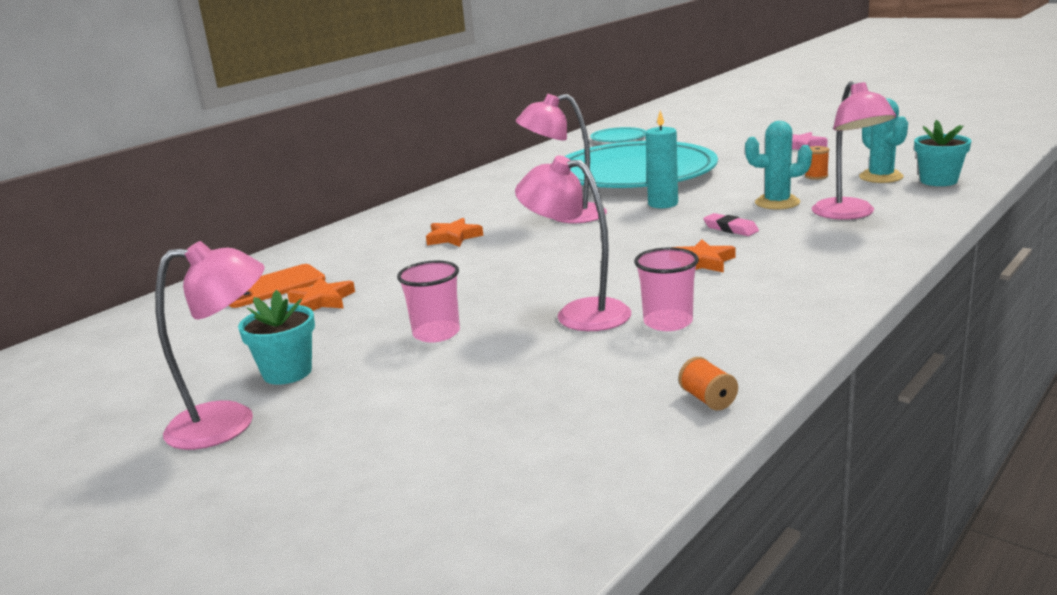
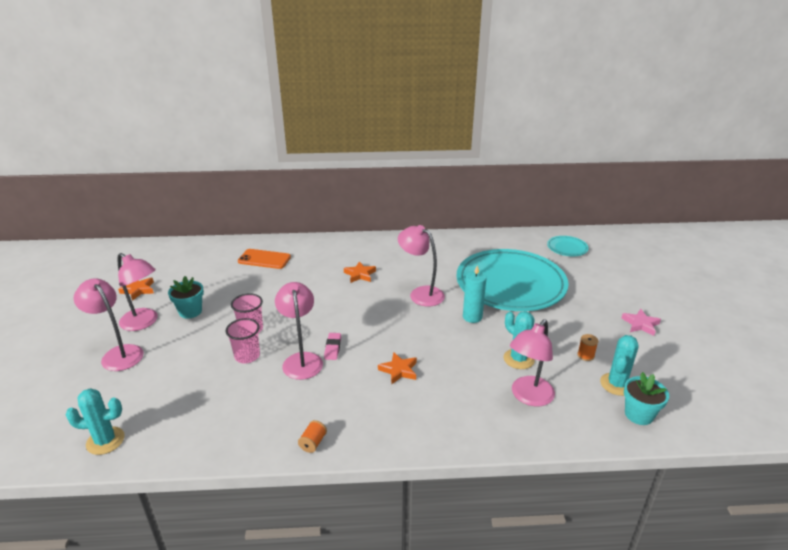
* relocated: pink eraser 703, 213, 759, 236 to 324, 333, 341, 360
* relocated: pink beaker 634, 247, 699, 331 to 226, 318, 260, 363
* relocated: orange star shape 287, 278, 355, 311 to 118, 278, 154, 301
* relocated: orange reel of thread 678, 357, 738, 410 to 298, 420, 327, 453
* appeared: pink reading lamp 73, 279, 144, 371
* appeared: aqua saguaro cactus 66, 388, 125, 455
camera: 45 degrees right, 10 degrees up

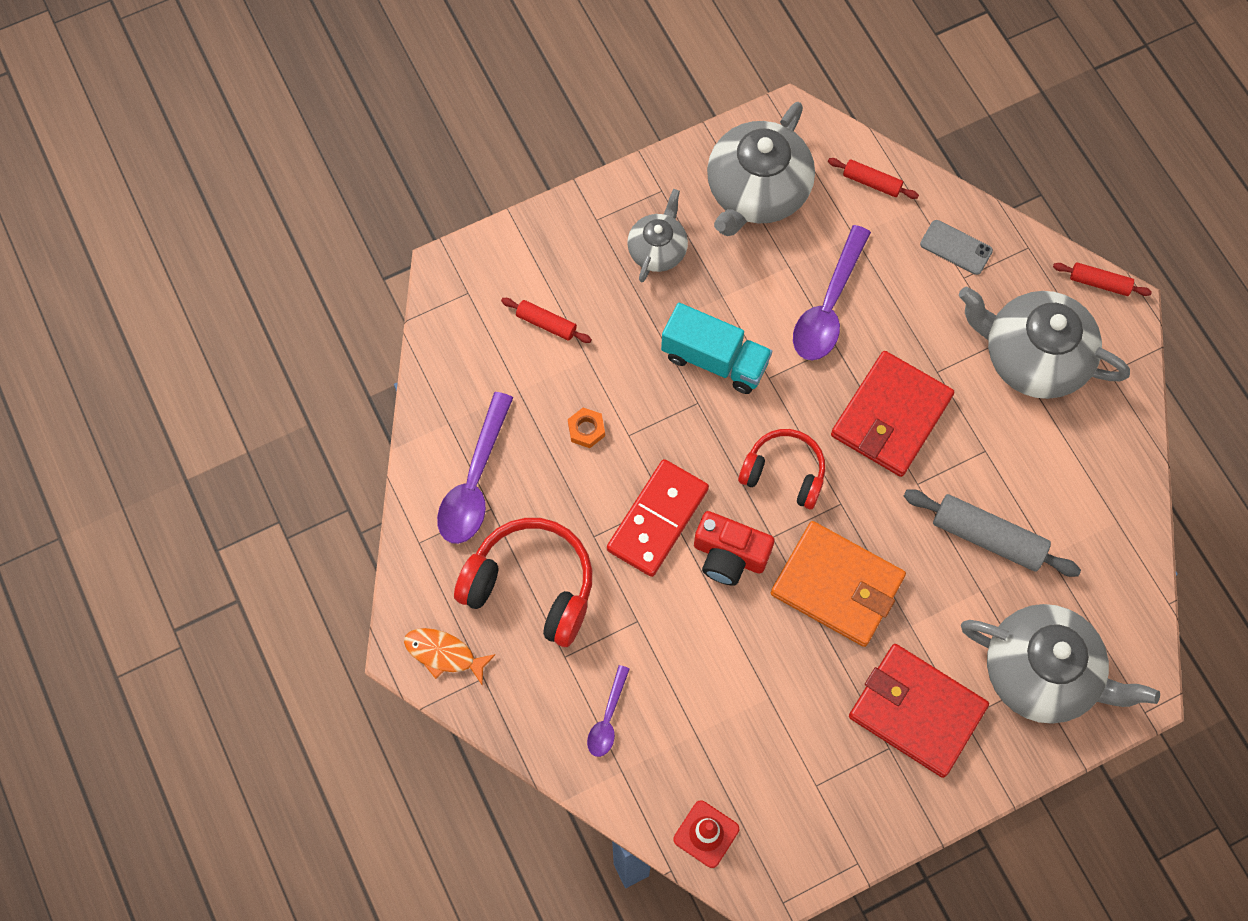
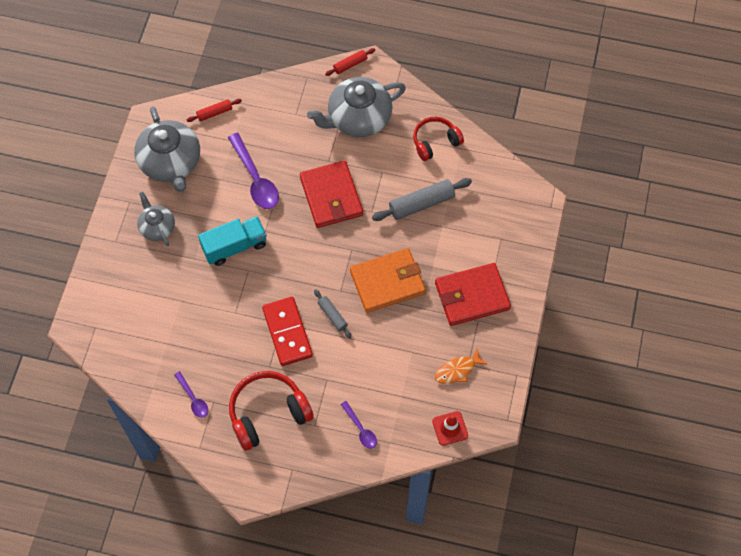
* missing: gray mobile phone 920, 220, 993, 275
* missing: crimson dough roller 501, 298, 592, 343
* size: purple spoon 437, 392, 513, 544 = 174, 371, 208, 418 x0.54
* missing: orange nut 568, 408, 605, 448
* relocated: crimson headset 738, 429, 825, 509 to 413, 117, 464, 161
* exchanged: crimson camera 694, 511, 775, 586 to gray dough roller 314, 289, 351, 338
* missing: gray teapot 961, 604, 1160, 724
* relocated: orange fish 404, 628, 496, 685 to 435, 348, 488, 384
camera: 50 degrees left, 5 degrees down

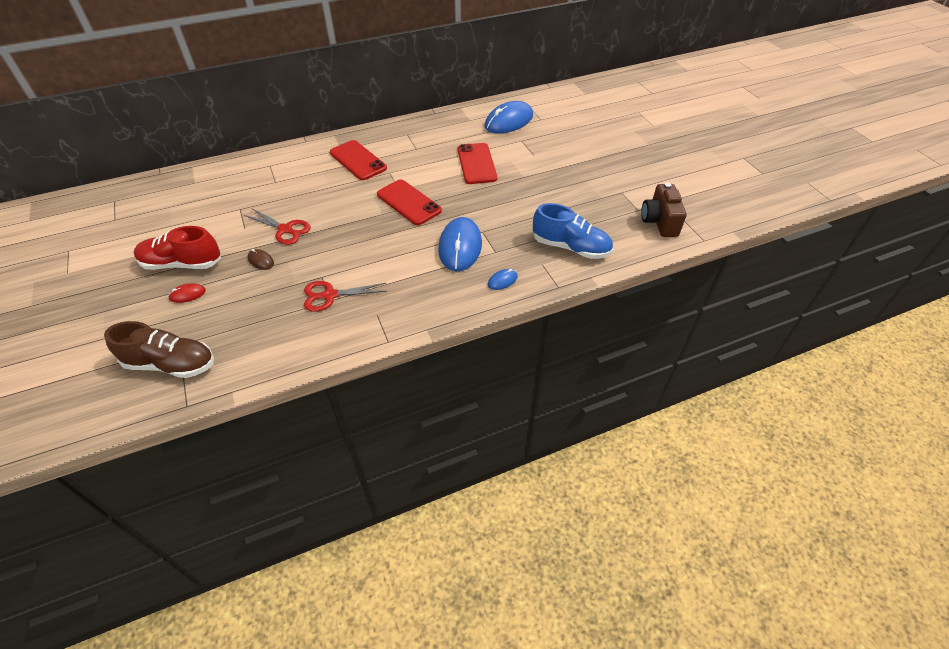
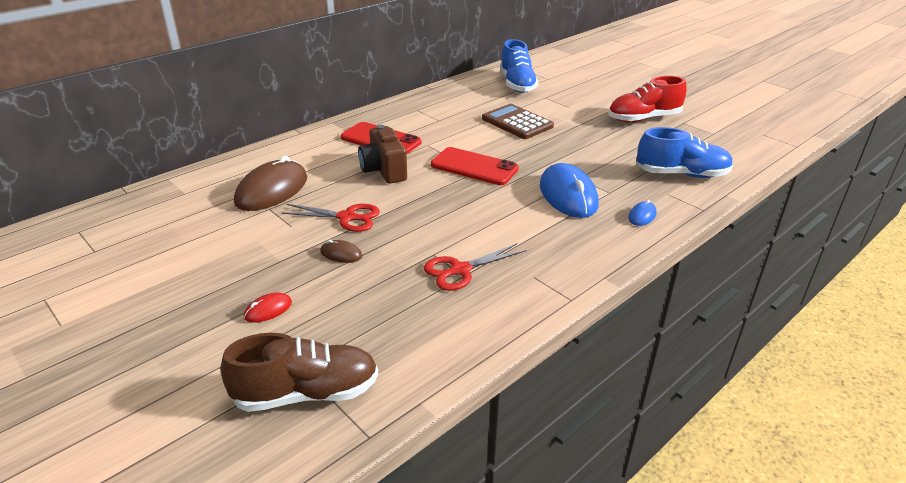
* exchanged: cobalt mouse 484, 101, 533, 134 to cobalt shoe 500, 39, 538, 93
* exchanged: crimson mobile phone 457, 143, 497, 184 to russet pocket calculator 482, 104, 554, 139
* relocated: russet camera 641, 183, 687, 237 to 358, 125, 407, 184
* relocated: crimson shoe 134, 226, 221, 270 to 608, 76, 687, 122
* appeared: russet mouse 234, 156, 307, 211
camera: 20 degrees left, 15 degrees down

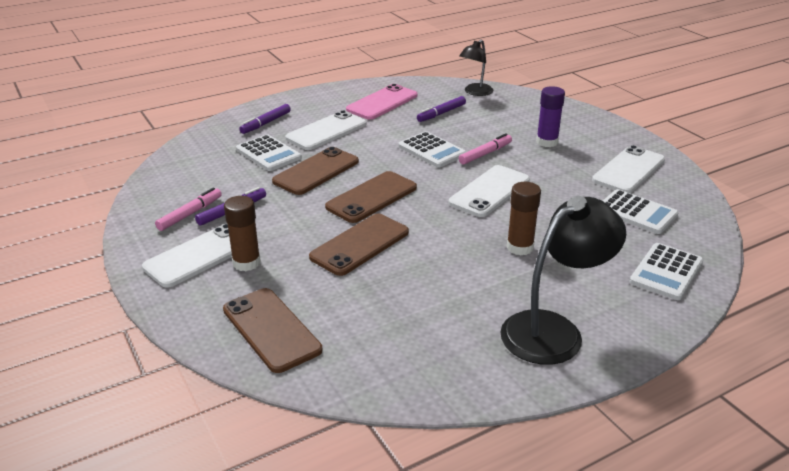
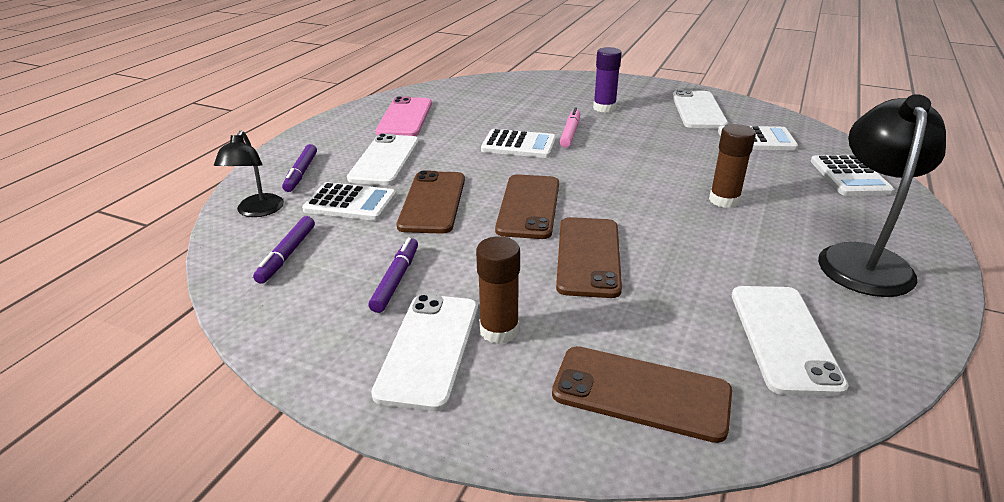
* relocated: ebony reading lamp 459, 40, 493, 96 to 214, 131, 284, 217
* relocated: purple marker pen 417, 96, 466, 122 to 253, 216, 315, 284
* relocated: pure white mobile phone 448, 165, 530, 217 to 732, 286, 849, 397
* missing: pink marker pen 155, 187, 222, 231
camera: 35 degrees left, 0 degrees up

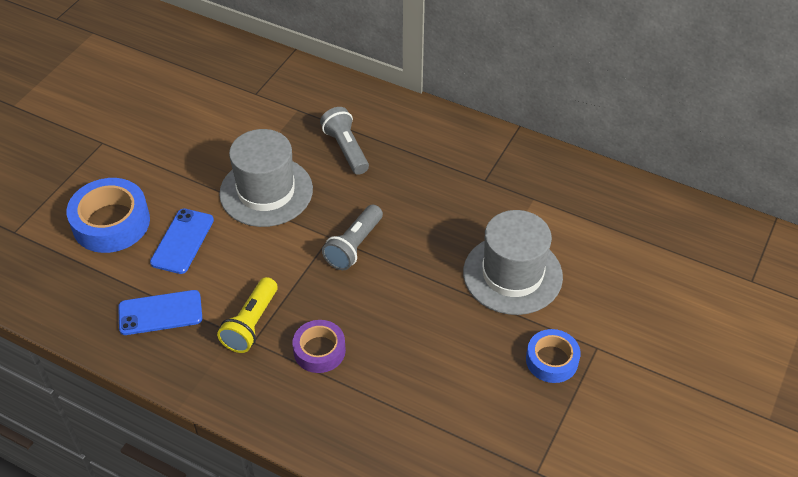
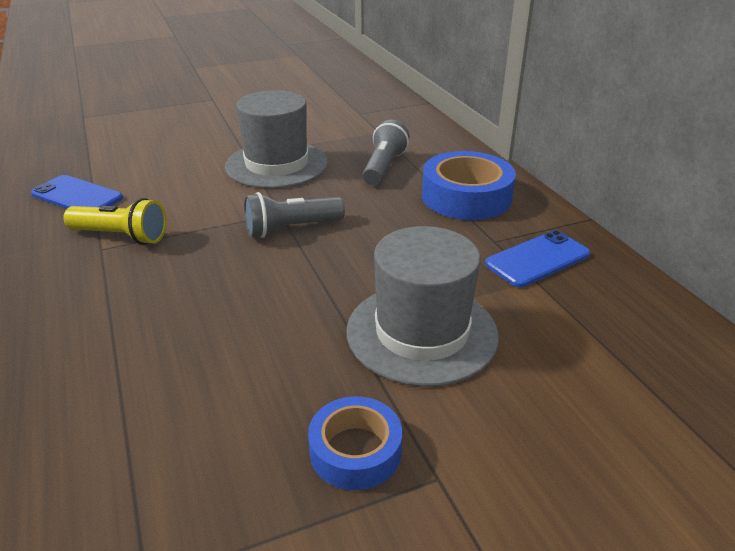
* relocated: cobalt roll of tape 66, 178, 150, 253 to 422, 151, 516, 220
* relocated: cobalt mobile phone 150, 209, 214, 274 to 485, 230, 590, 287
* spun: yellow pocket torch 217, 277, 278, 353 = 63, 198, 167, 245 135 degrees counterclockwise
* missing: purple roll of tape 292, 320, 346, 373
camera: 40 degrees right, 15 degrees down

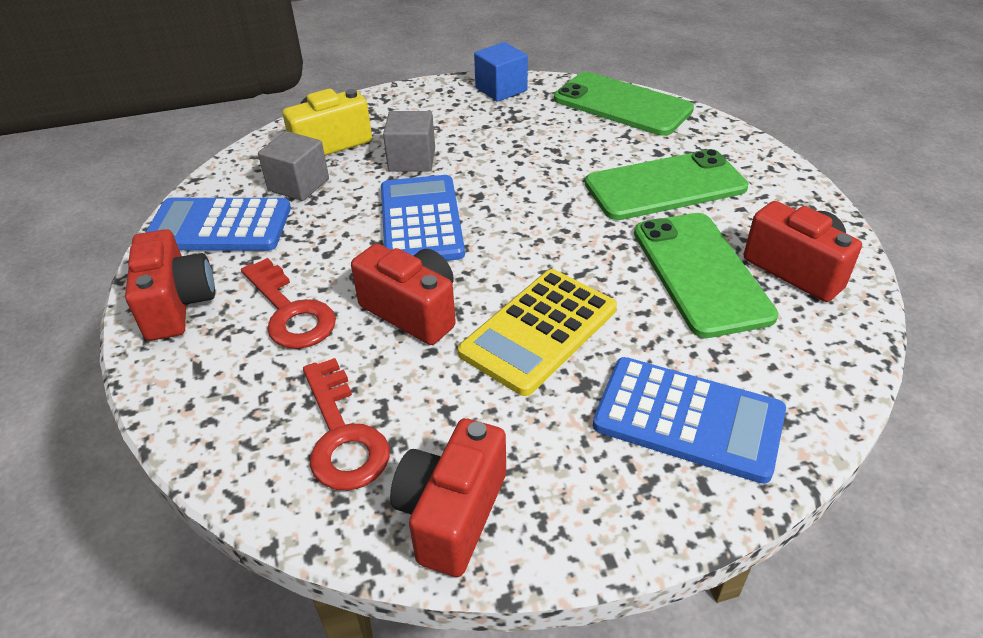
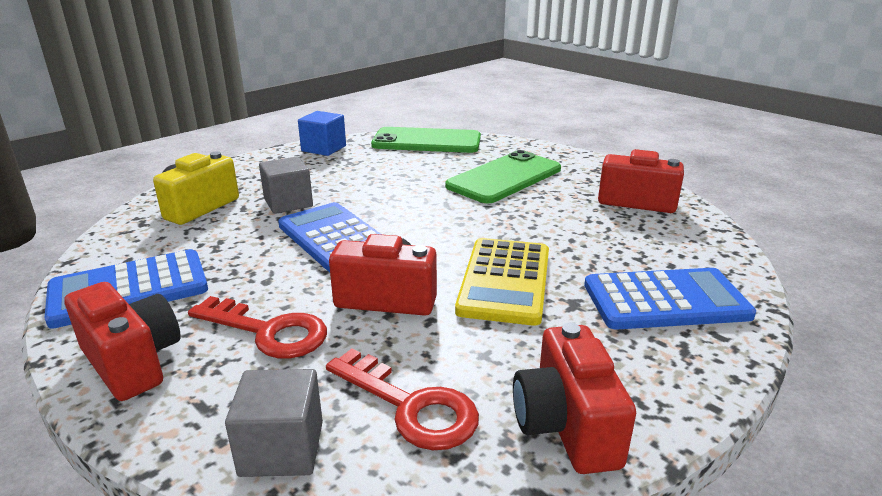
* relocated: gray cube 258, 131, 329, 201 to 225, 369, 323, 477
* missing: green mobile phone 634, 213, 778, 338
camera: 30 degrees left, 15 degrees down

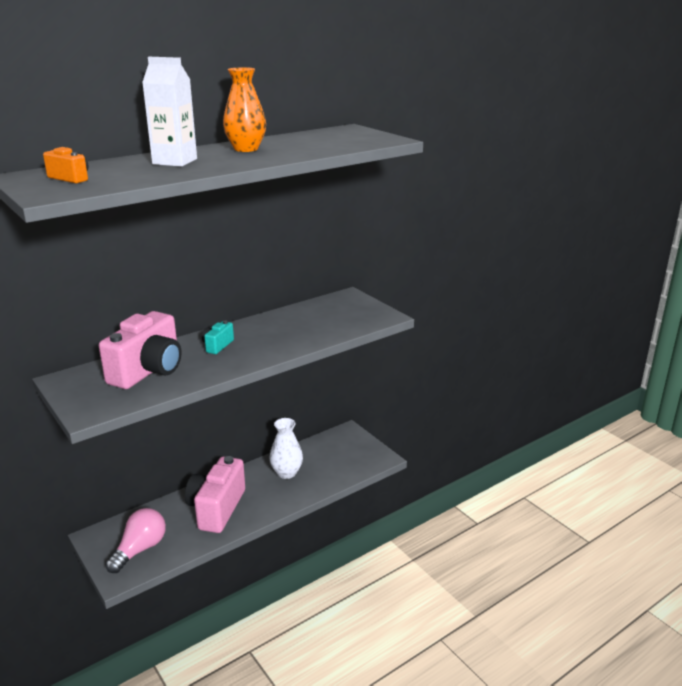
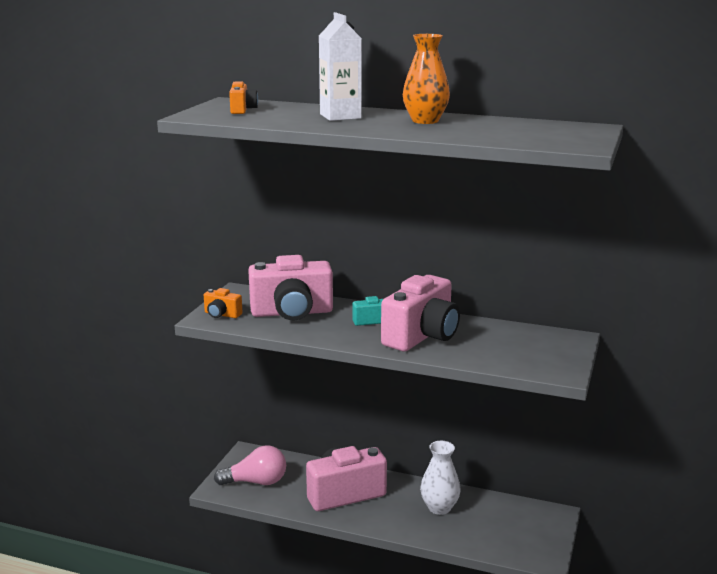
* appeared: pink camera 381, 275, 460, 351
* appeared: orange camera 204, 288, 242, 318
camera: 55 degrees right, 5 degrees down

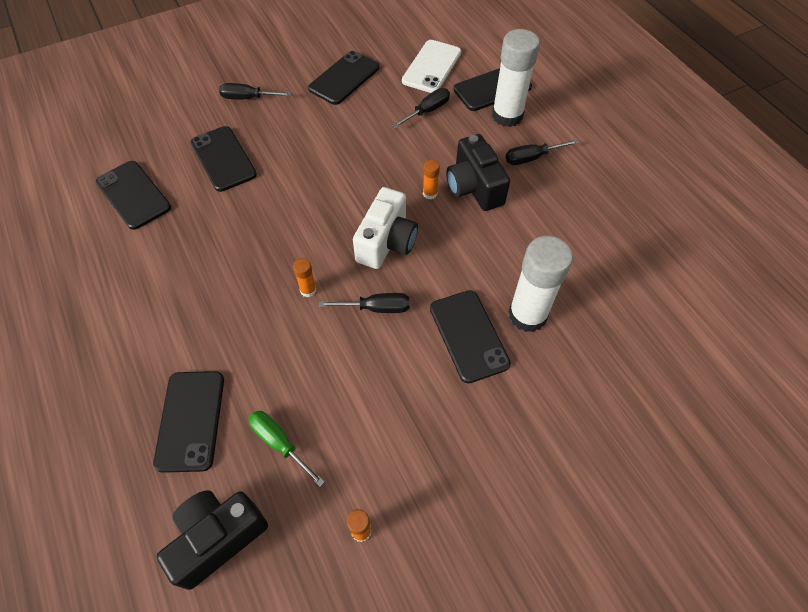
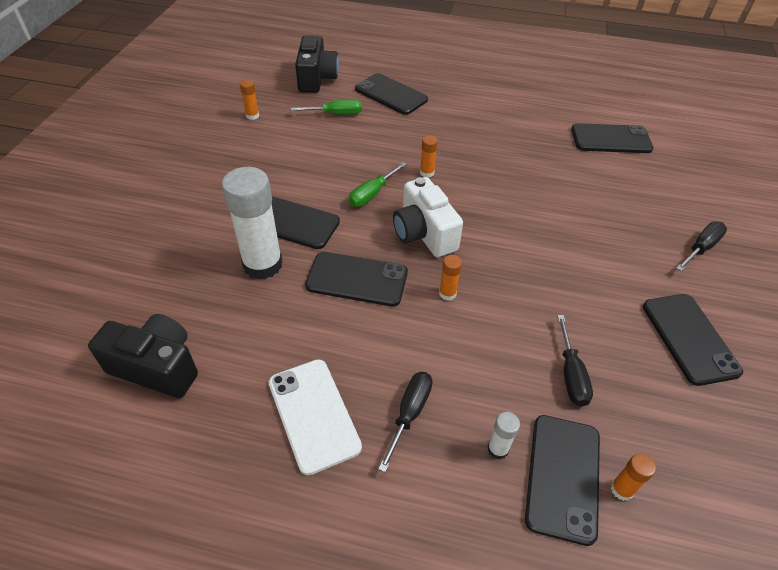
* size: pure white glue 492, 29, 540, 127 = 487, 412, 520, 460 x0.43
* relocated: pure white mobile phone 402, 40, 461, 93 to 269, 359, 362, 475
* relocated: ebony mobile phone 190, 126, 257, 192 to 305, 252, 408, 307
* relocated: ebony camera 446, 134, 510, 211 to 88, 314, 198, 398
* colour: ebony screwdriver 319, 293, 409, 313 to green screwdriver 349, 162, 407, 207
* appeared: orange glue 611, 453, 656, 501
camera: 130 degrees right, 10 degrees down

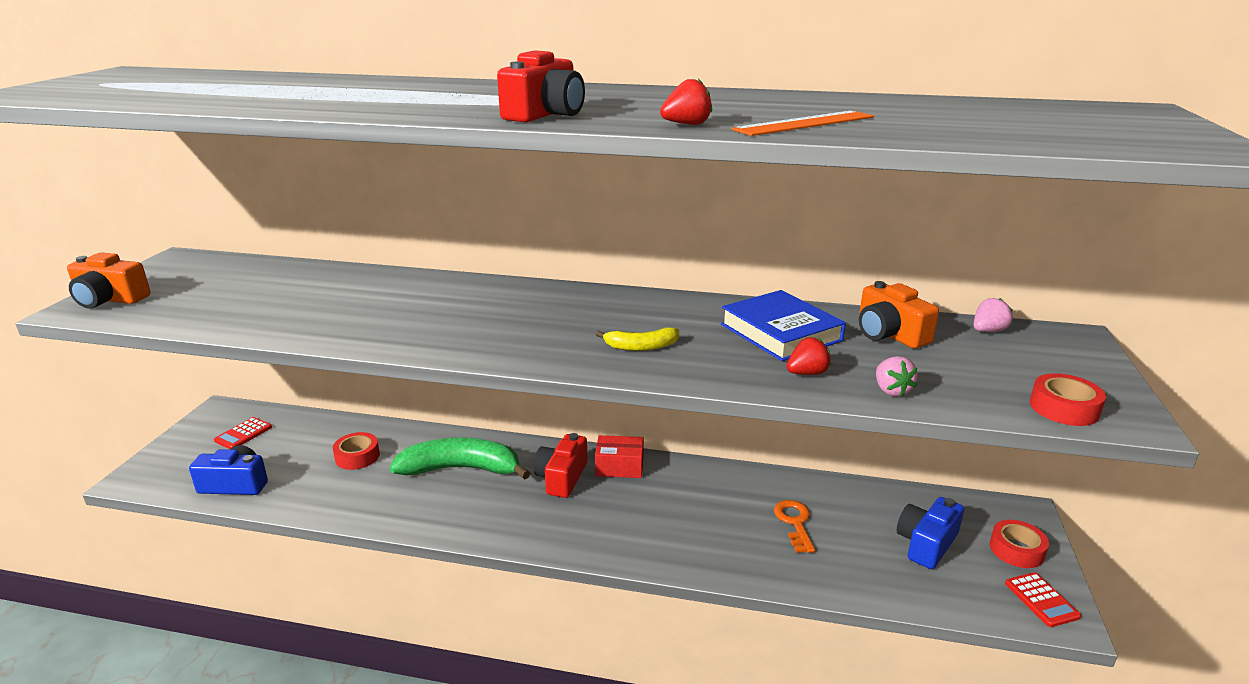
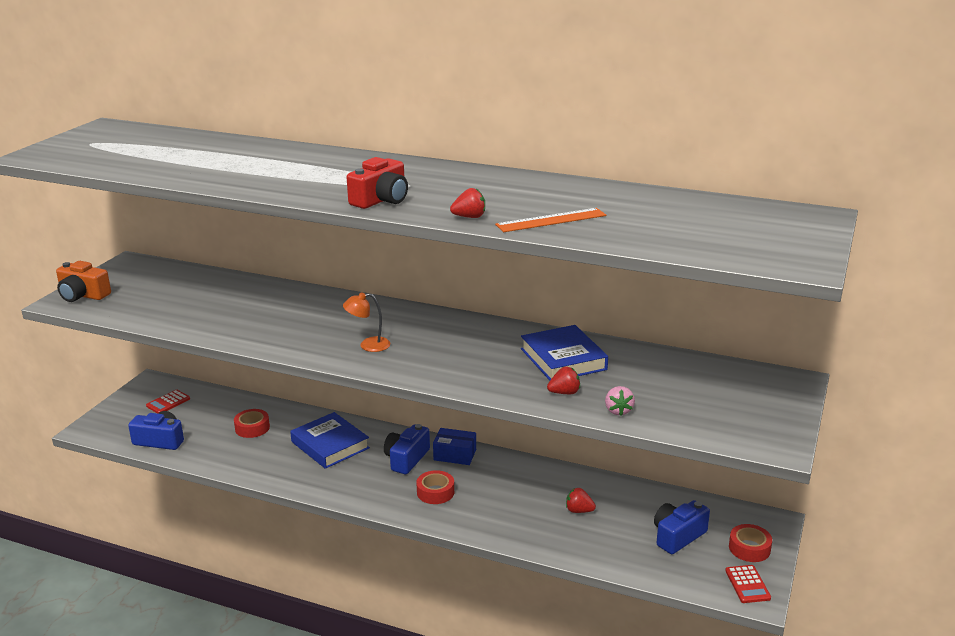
* missing: orange camera 859, 281, 939, 349
* missing: pink berry 974, 298, 1013, 332
* missing: yellow banana 596, 327, 679, 351
* relocated: crimson roll of tape 1030, 373, 1106, 426 to 417, 470, 454, 504
* colour: crimson camera 534, 433, 588, 498 to cobalt camera 384, 424, 430, 474
* colour: crimson box 595, 435, 644, 478 to cobalt box 433, 428, 476, 465
* exchanged: green banana 390, 437, 530, 479 to cobalt book 290, 412, 370, 469
* exchanged: orange door key 774, 500, 815, 553 to crimson berry 566, 488, 596, 513
* appeared: orange reading lamp 343, 292, 390, 352
camera: 10 degrees right, 0 degrees up

